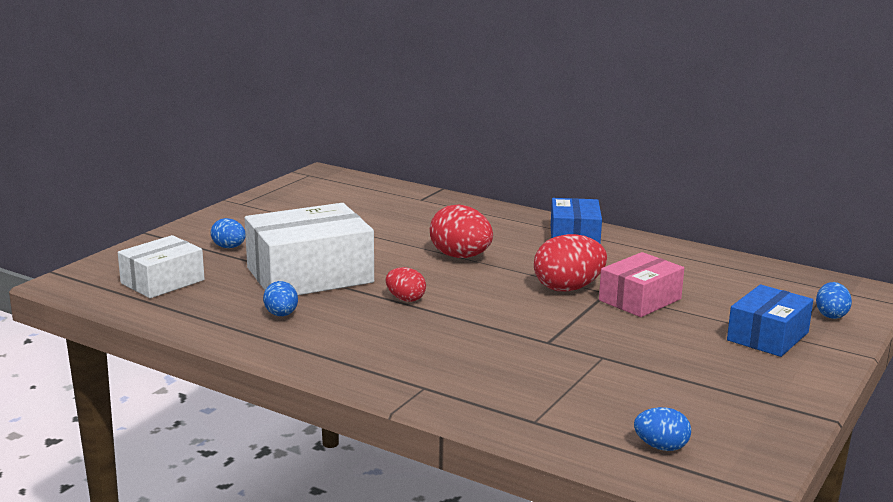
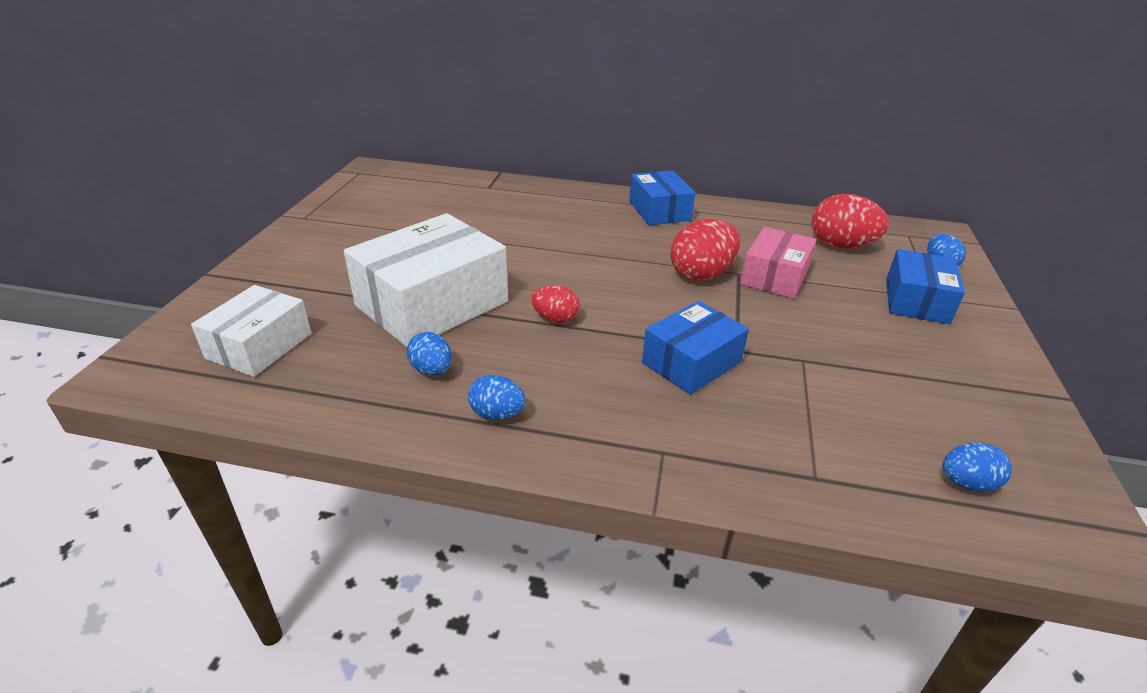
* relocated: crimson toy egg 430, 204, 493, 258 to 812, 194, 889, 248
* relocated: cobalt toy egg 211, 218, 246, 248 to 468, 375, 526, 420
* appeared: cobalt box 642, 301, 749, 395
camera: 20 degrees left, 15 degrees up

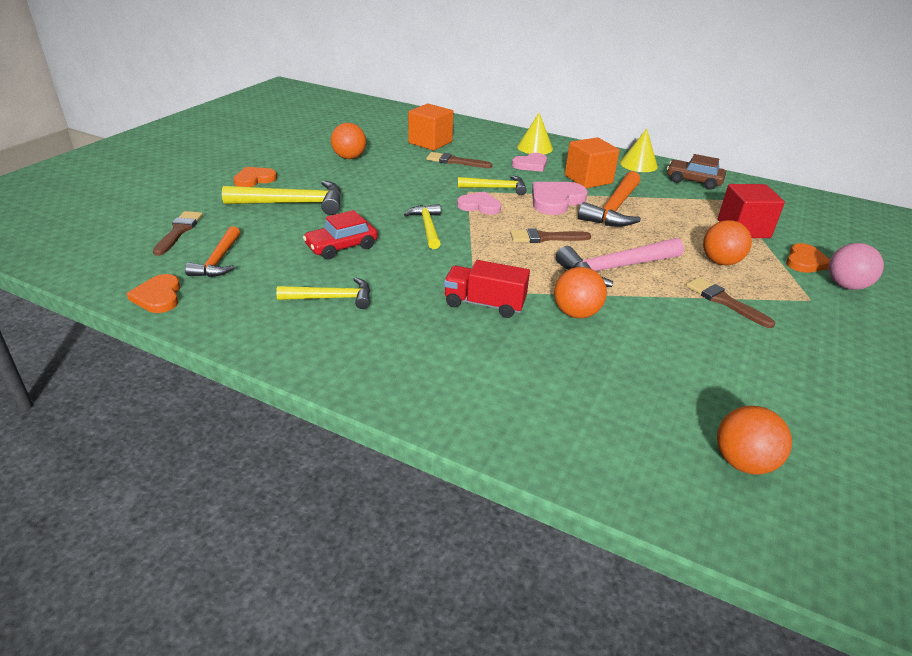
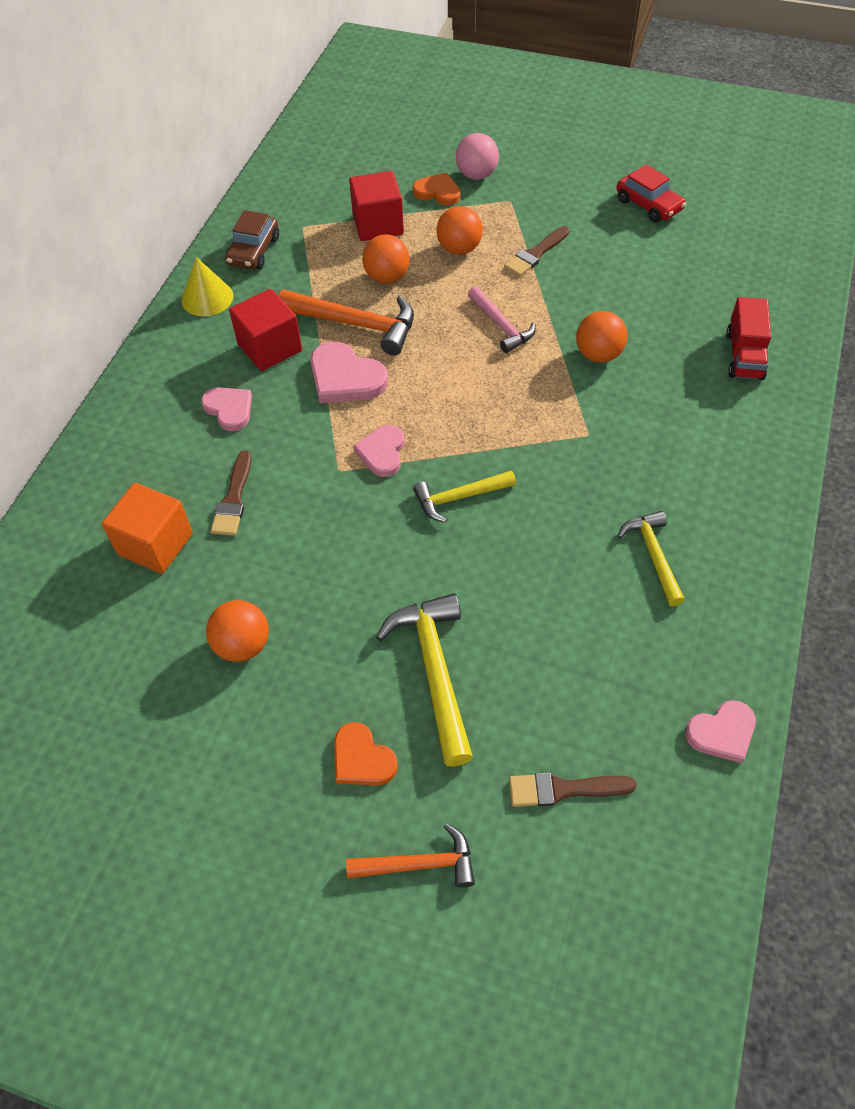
* missing: yellow solid cone 517, 112, 553, 154
* colour: orange cube 565, 137, 620, 188 to crimson cube 229, 289, 302, 371
* missing: yellow claw hammer 458, 175, 527, 195
* relocated: crimson automobile 303, 210, 378, 260 to 616, 164, 686, 223
* relocated: orange claw hammer 185, 226, 240, 277 to 346, 823, 475, 888
* missing: russet paint brush 510, 229, 591, 243
* size: pink claw hammer 556, 238, 684, 287 = 468, 286, 536, 353 x0.63
* relocated: crimson lorry 444, 260, 530, 318 to 726, 297, 771, 380
* colour: orange heart shape 127, 274, 180, 313 to pink heart shape 685, 700, 756, 763
* relocated: orange ball 717, 406, 792, 475 to 362, 234, 410, 284
camera: 95 degrees left, 20 degrees up

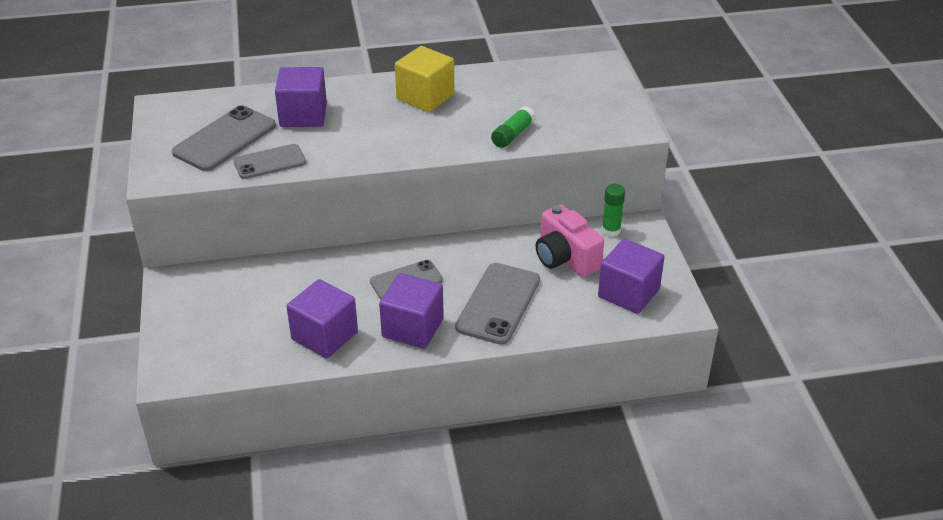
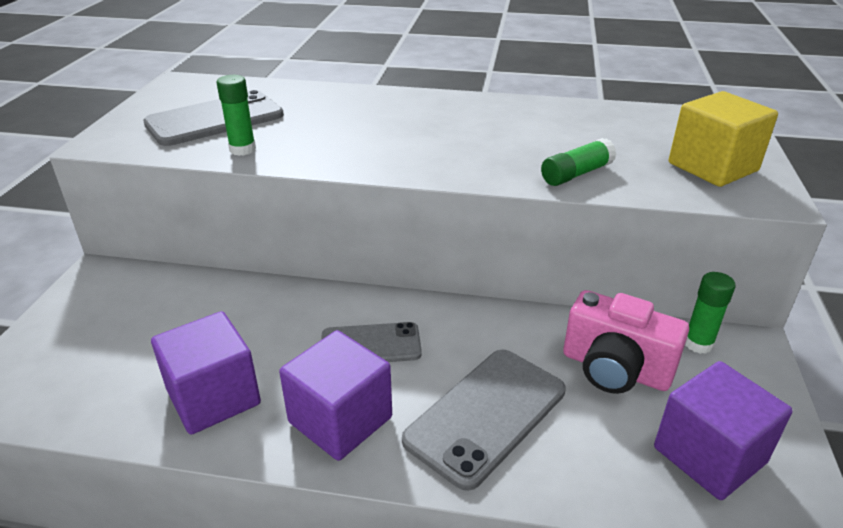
* relocated: yellow cube 395, 46, 454, 112 to 669, 91, 778, 187
* missing: purple cube 275, 67, 327, 127
* exchanged: gray mobile phone 234, 144, 306, 179 to green glue 216, 75, 256, 156
* spun: pink camera 536, 204, 604, 277 = 563, 290, 689, 394 45 degrees counterclockwise
camera: 20 degrees right, 5 degrees down

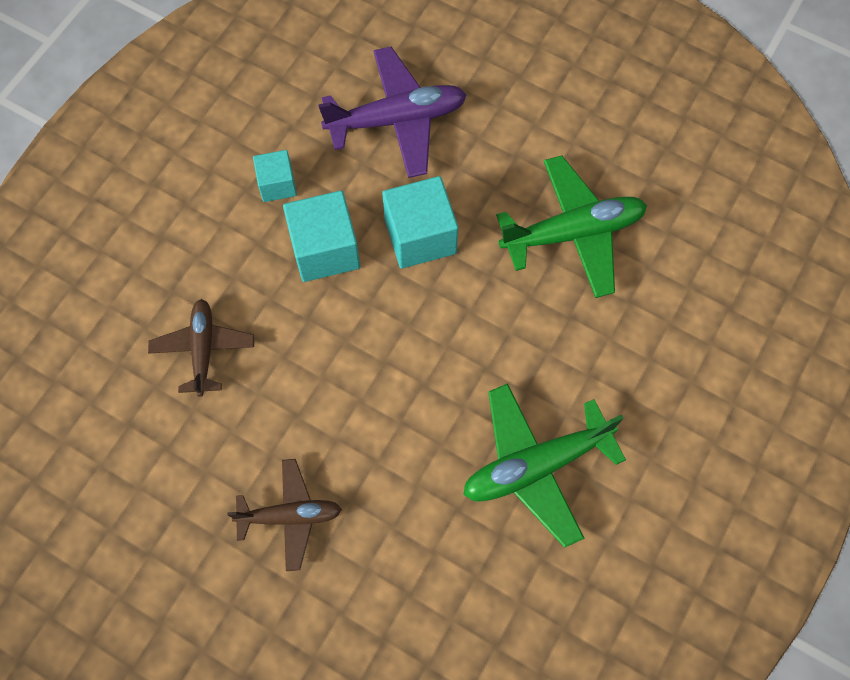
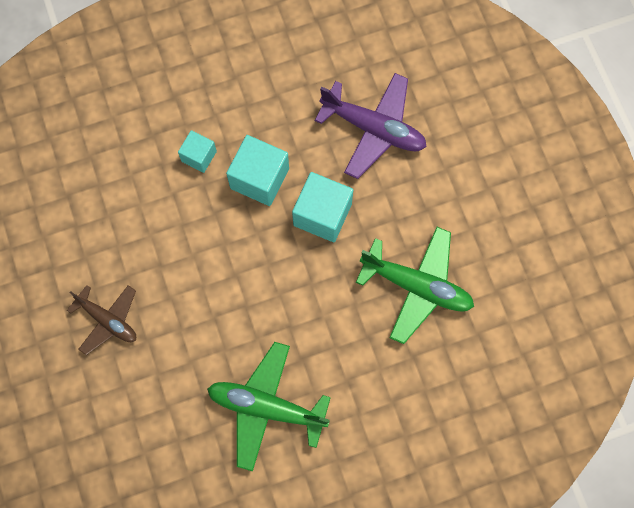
* relocated: aqua cube 253, 150, 297, 202 to 178, 130, 217, 173
* missing: russet aeroplane 148, 299, 254, 397
camera: 40 degrees right, 5 degrees up

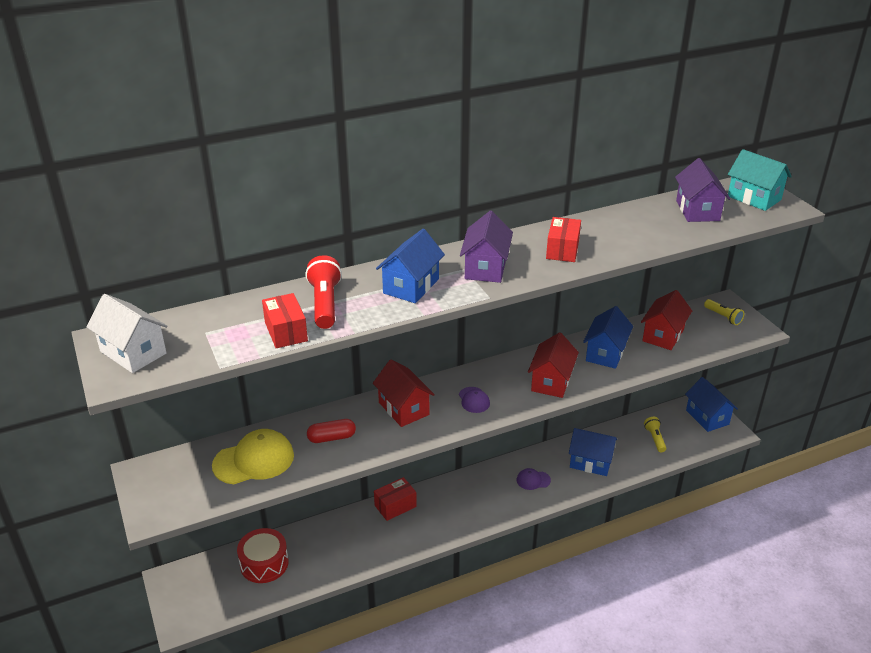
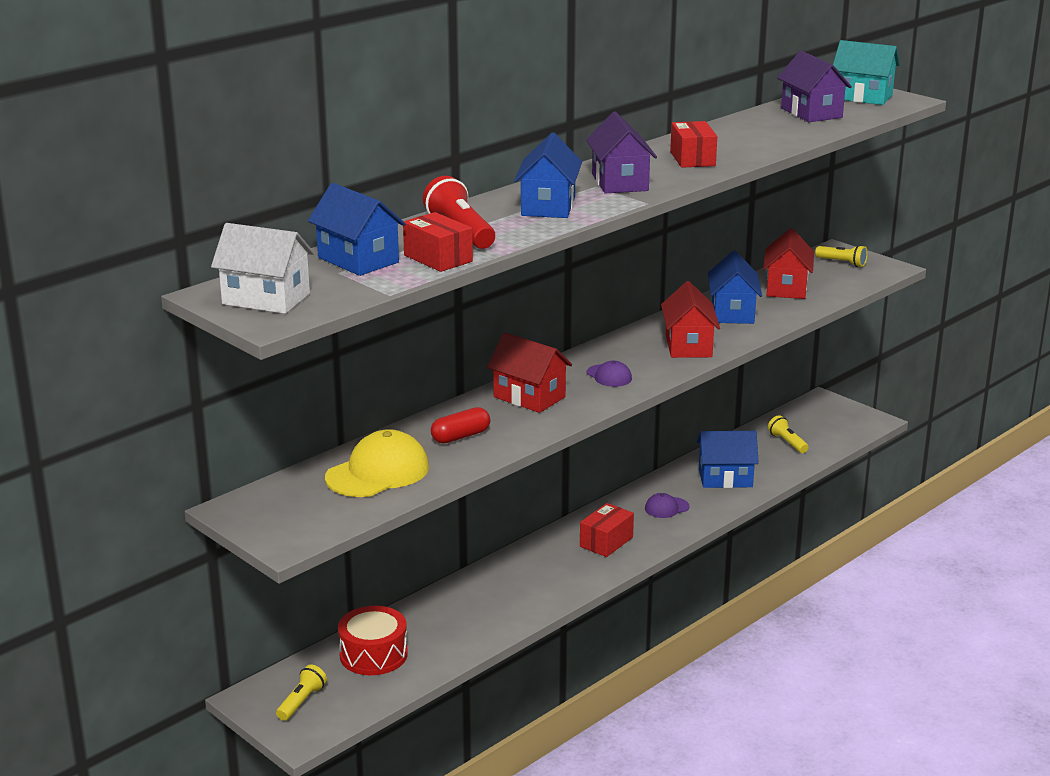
* relocated: cobalt house 685, 377, 738, 432 to 308, 183, 405, 276
* relocated: crimson box 374, 477, 417, 521 to 580, 503, 634, 557
* appeared: yellow pocket torch 276, 665, 327, 721
camera: 20 degrees left, 10 degrees down

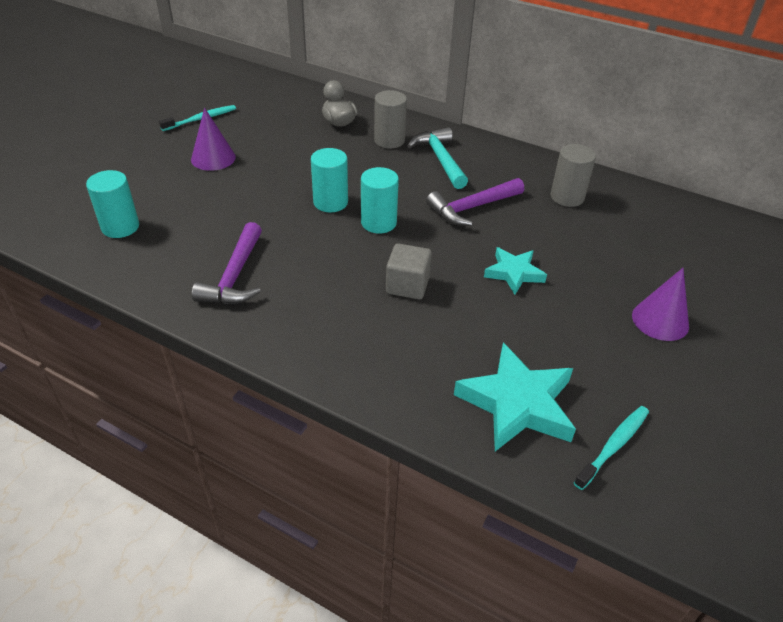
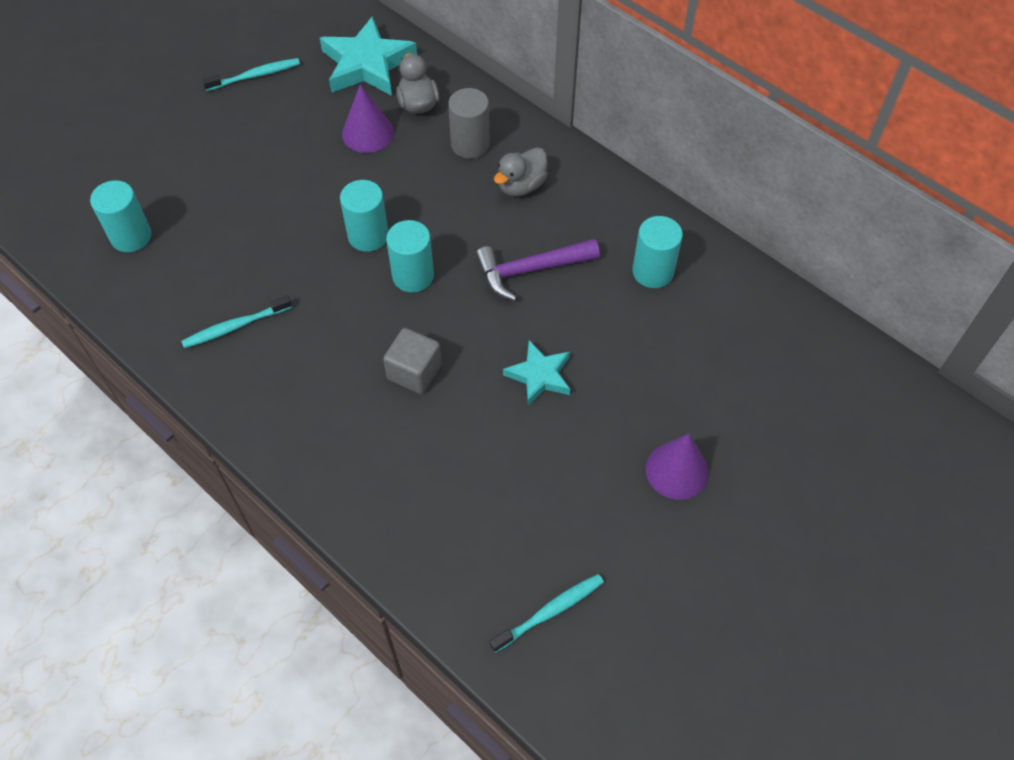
* relocated: purple solid cone 191, 108, 236, 171 to 342, 84, 394, 153
* exchanged: aqua claw hammer 407, 127, 468, 189 to gray toy duck 494, 147, 548, 196
* colour: gray solid cylinder 550, 144, 596, 207 to aqua solid cylinder 632, 216, 683, 288
* exchanged: purple claw hammer 192, 222, 262, 304 to aqua toothbrush 181, 295, 292, 348
* relocated: aqua star shape 454, 343, 576, 451 to 320, 16, 417, 96
camera: 15 degrees right, 15 degrees up

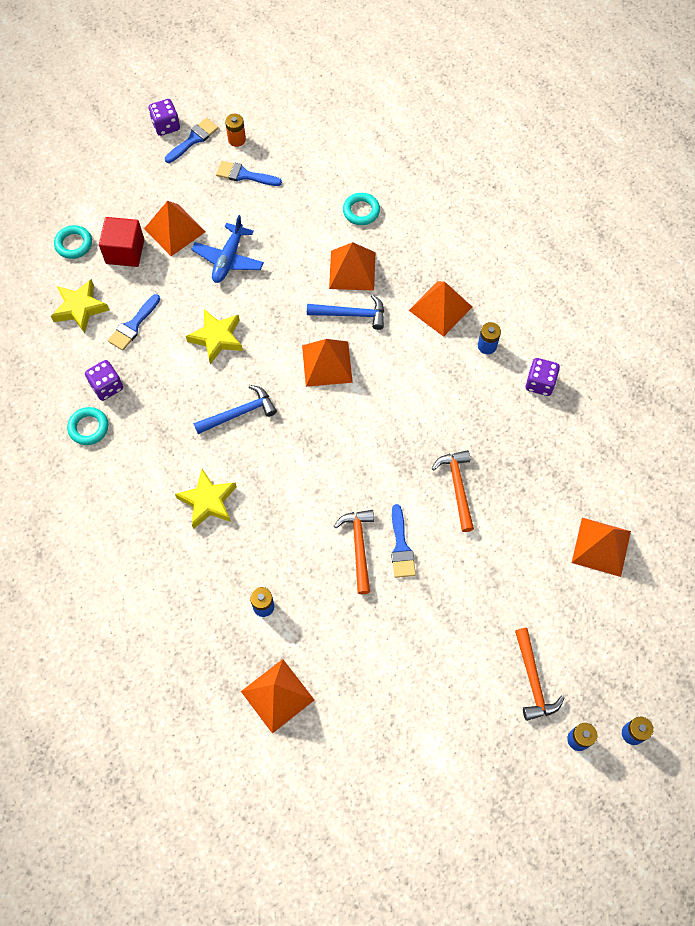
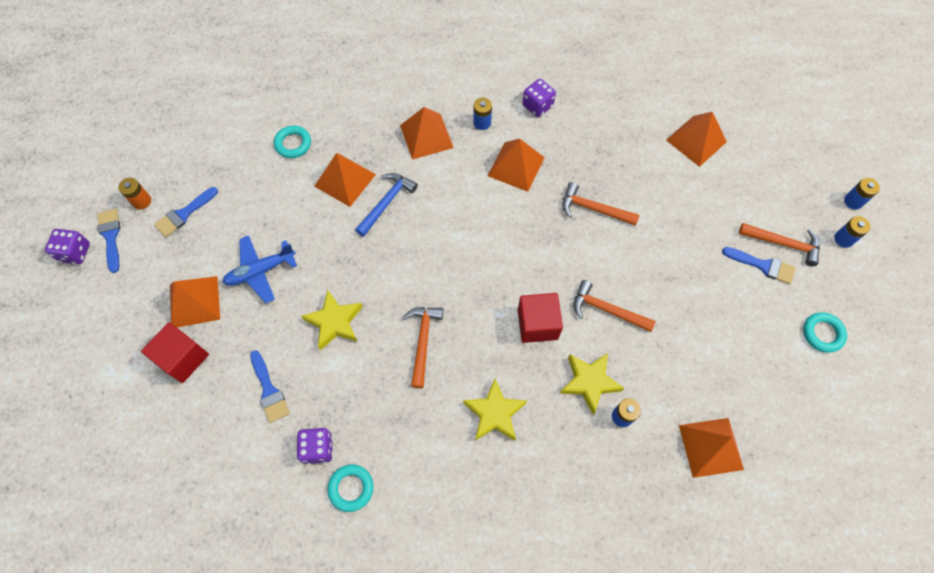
* spun: cobalt aeroplane 191, 215, 264, 283 = 223, 235, 297, 303 105 degrees clockwise
* relocated: aqua torus 54, 225, 92, 259 to 803, 312, 847, 353
* relocated: yellow star shape 51, 279, 109, 333 to 559, 353, 624, 414
* relocated: orange pyramid 302, 339, 353, 387 to 488, 139, 545, 192
* colour: cobalt claw hammer 194, 385, 277, 434 to orange claw hammer 403, 307, 443, 388
* relocated: cobalt paint brush 391, 504, 416, 578 to 722, 247, 796, 284
* appeared: crimson cube 518, 293, 563, 343
camera: 60 degrees left, 0 degrees up

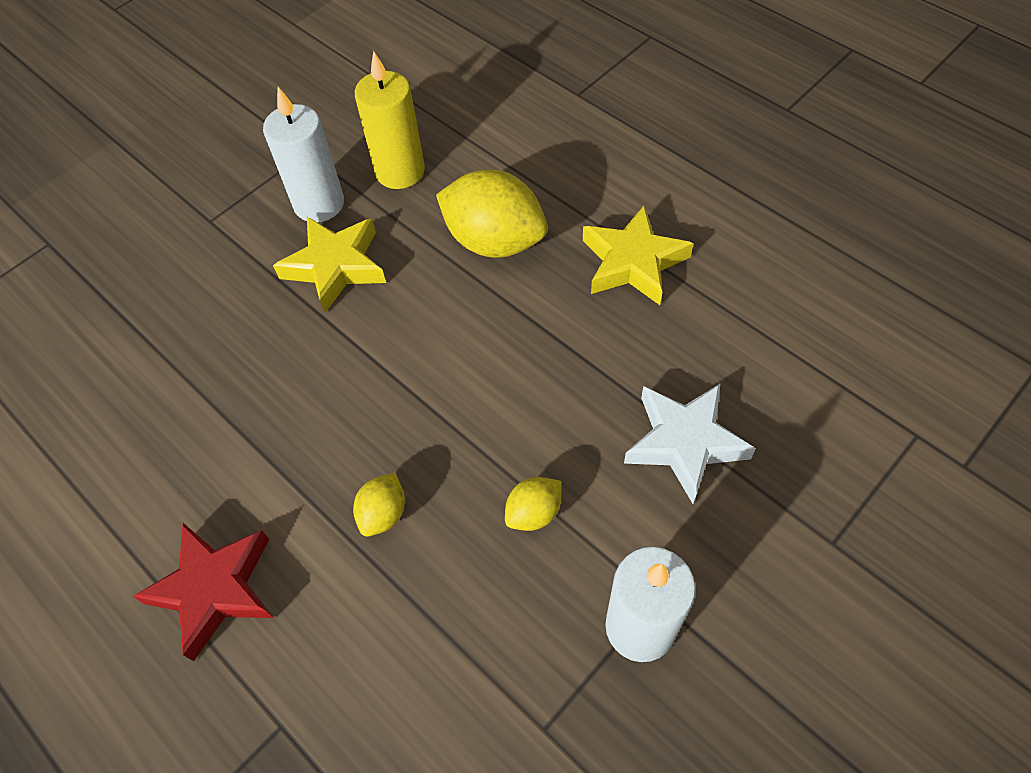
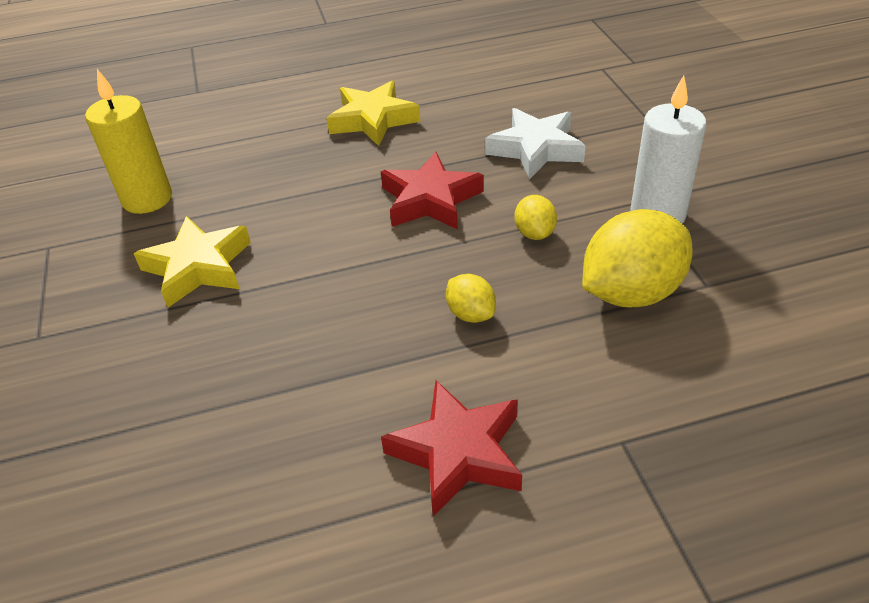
* missing: pure white pillar candle 263, 87, 344, 222
* relocated: yellow lemon 436, 170, 548, 258 to 582, 209, 693, 307
* appeared: crimson star shape 381, 152, 484, 230
camera: 60 degrees left, 15 degrees down

